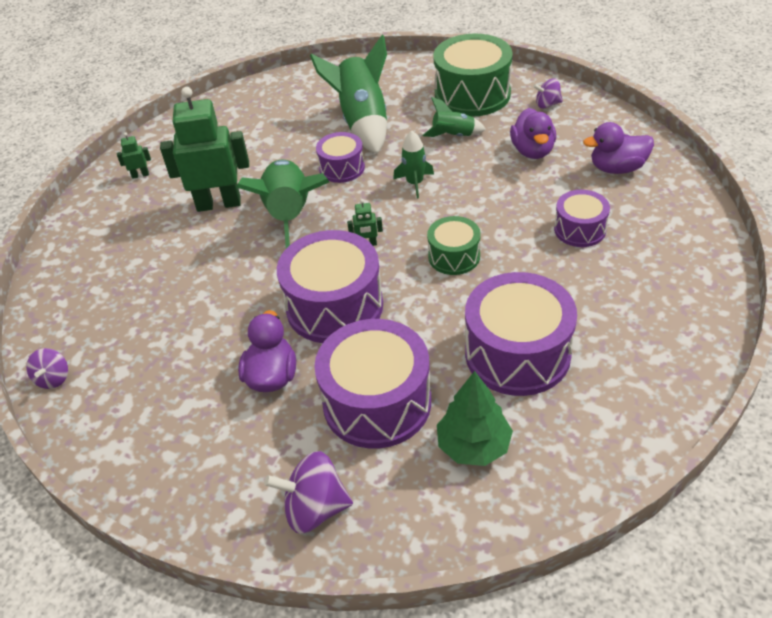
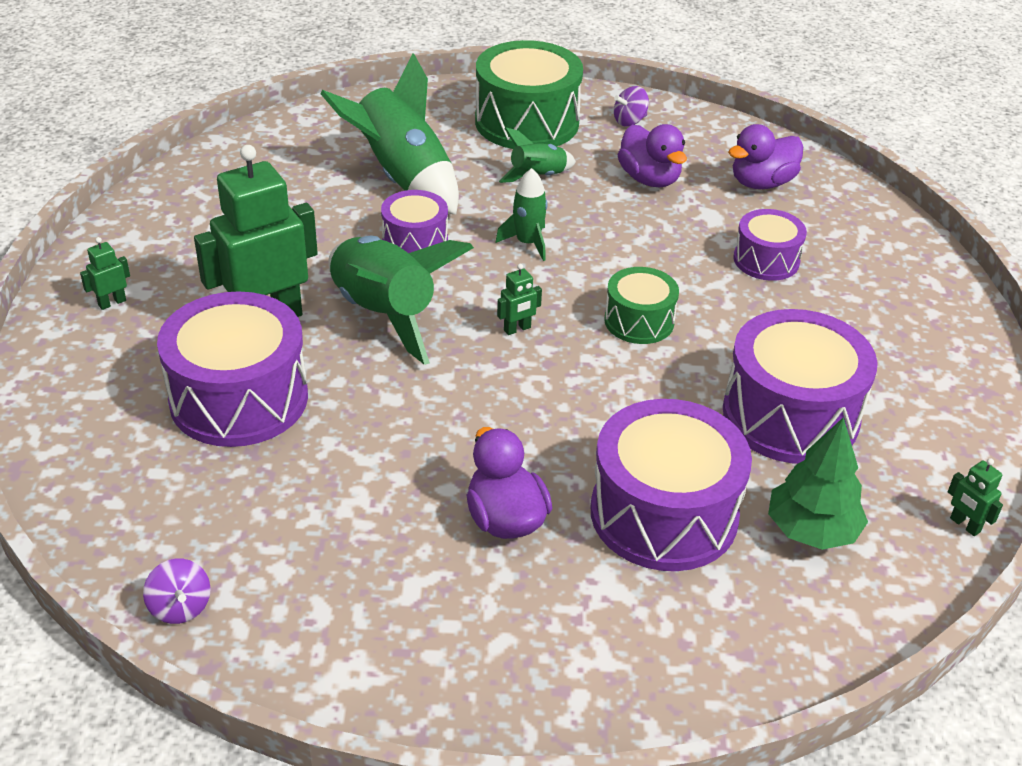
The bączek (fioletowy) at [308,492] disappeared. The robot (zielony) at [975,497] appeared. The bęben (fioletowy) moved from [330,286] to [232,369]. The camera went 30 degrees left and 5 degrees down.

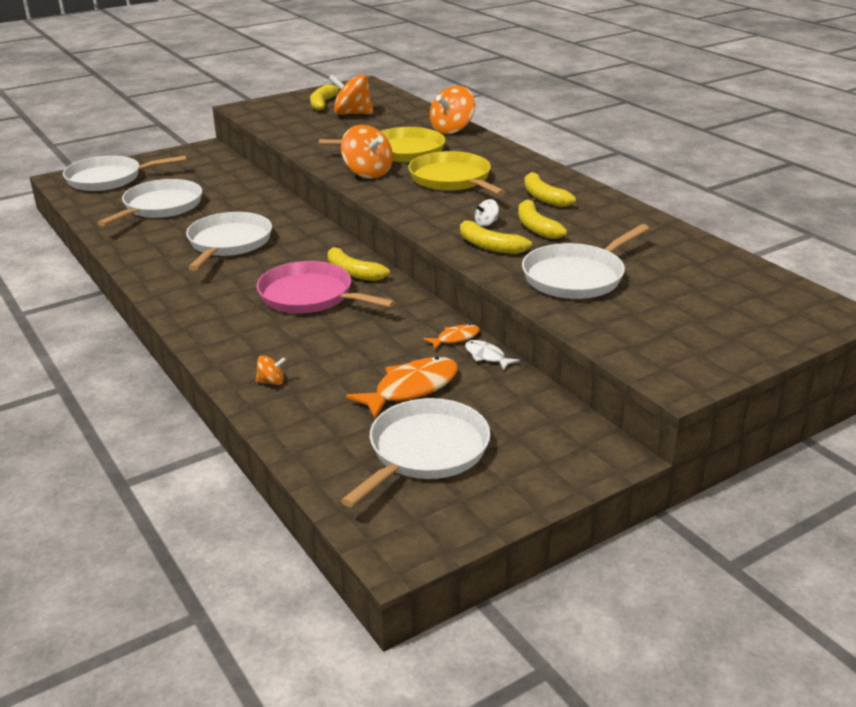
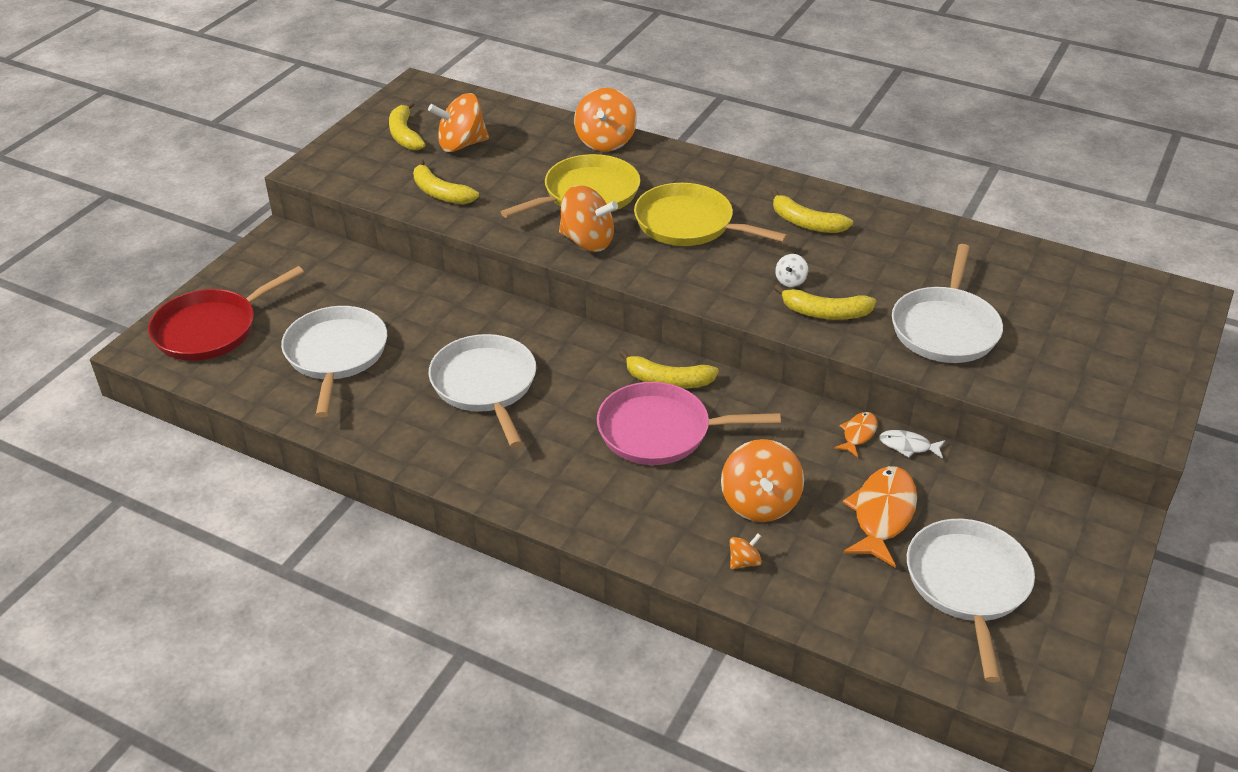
The bączek (pomarańczowy) at [762,480] appeared. The banan (żółty) moved from [542,218] to [446,181]. The patelnia (biały) at [124,173] became the patelnia (czerwony) at [226,313]. The camera went 30 degrees left and 10 degrees up.

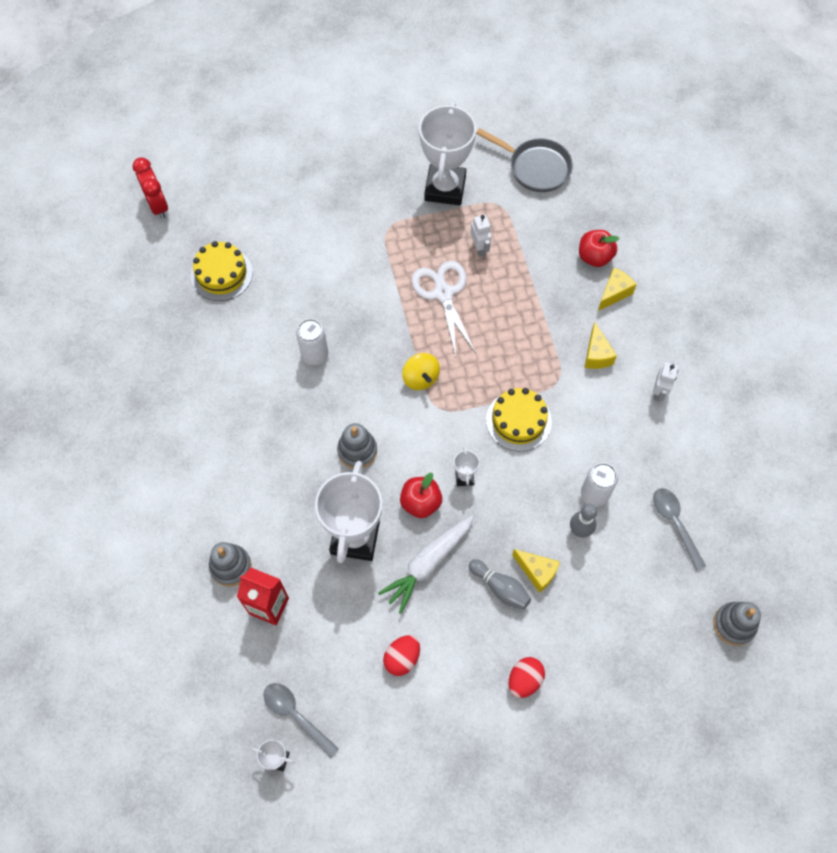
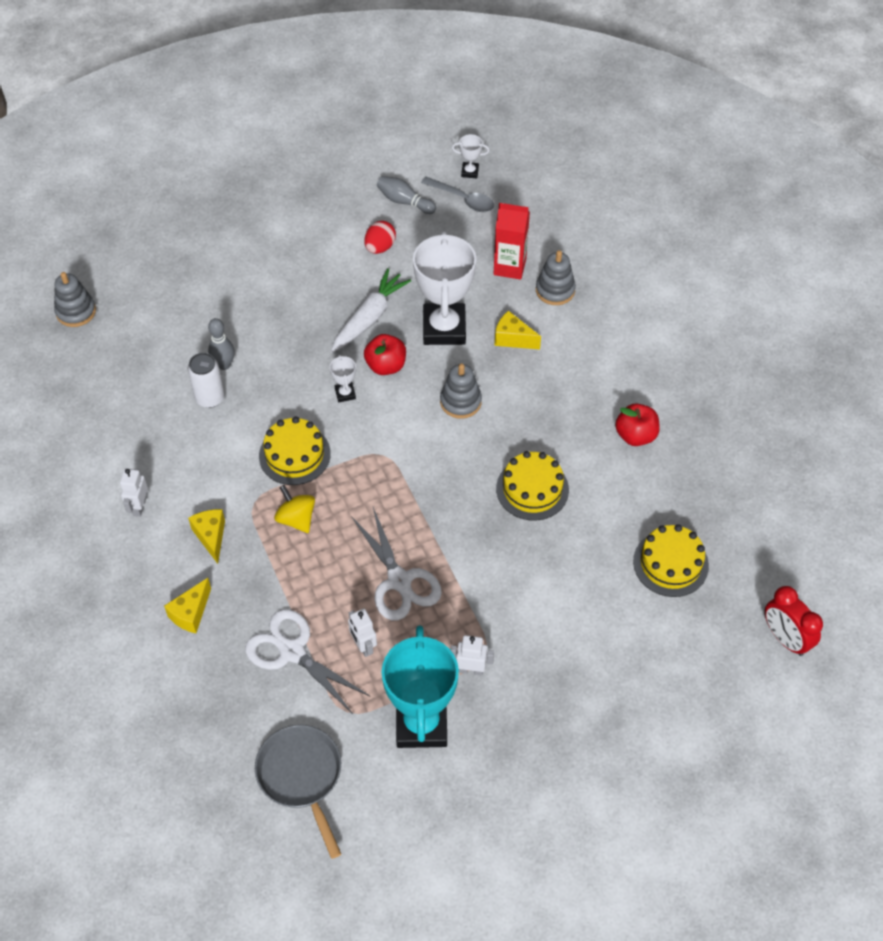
The jajko (czerwony) at [527,677] disappeared. The łyżka (szary) at [679,529] disappeared. The nożyczki (biały) at [308,661] appeared. The robot (biały) at [472,655] appeared. The bączek (żółty) moved from [421,371] to [294,509]. The kręgiel (szary) moved from [500,584] to [406,195]. The ser (żółty) moved from [536,571] to [518,330]. The jabłko (czerwony) moved from [599,248] to [637,424]. The puszka (biały) at [312,342] was replaced by the tort (żółty) at [532,485]. The puchar (biały) at [447,153] became the puchar (turkusowy) at [420,686]. The patelnia (szary) at [524,160] turned 45 degrees clockwise. The camera went 170 degrees right and 10 degrees down.

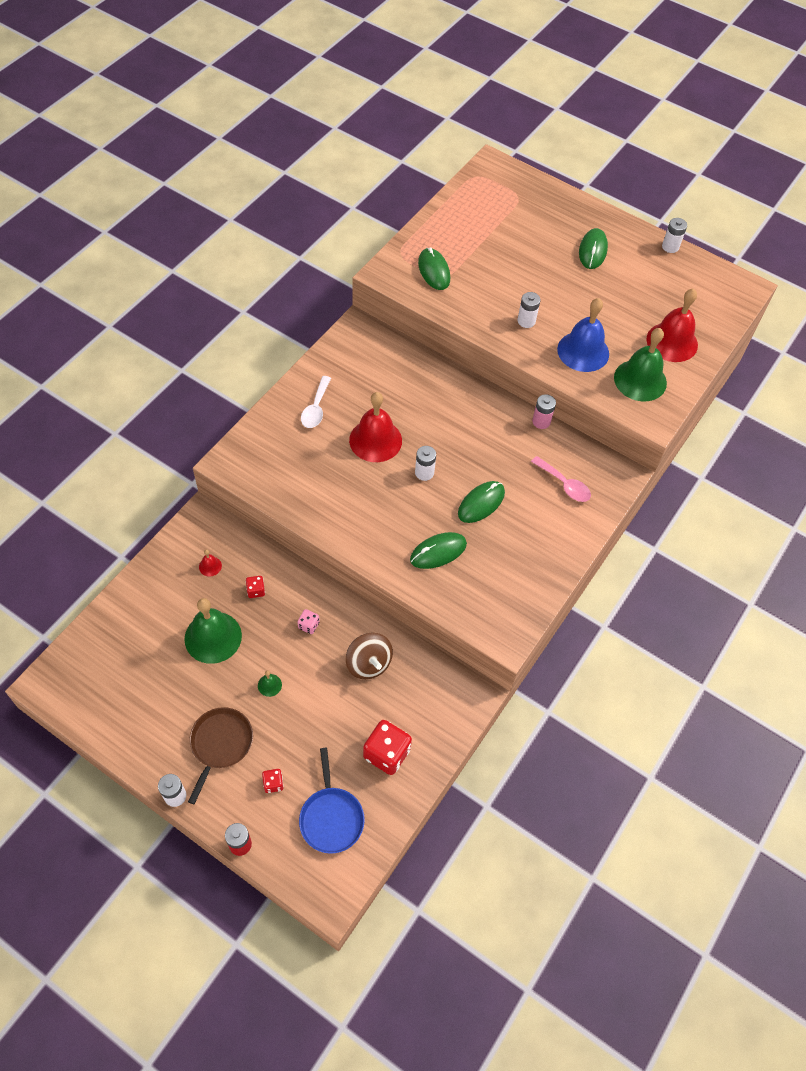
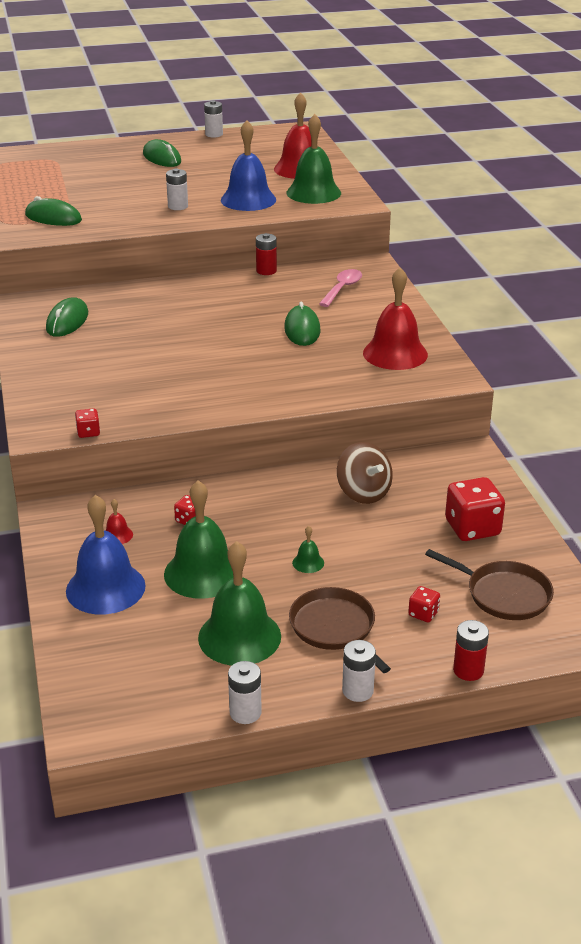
The kostka do gry (różowy) at [309,621] disappeared. The łyżka (biały) at [316,402] disappeared. The dzwonek (niebieski) at [106,554] appeared. The kostka do gry (czerwony) at [87,423] appeared. The dzwonek (zielony) at [239,603] appeared. The dzwonek (czerwony) moved from [375,427] to [395,318]. The myszka (zielony) moved from [438,550] to [67,317]. The bateria (biały) moved from [425,463] to [245,692]. The patelnia (niebieski) at [332,801] became the patelnia (brązowy) at [489,584]. The bateria (różowy) at [544,411] became the bateria (czerwony) at [266,254]. The bączek (brązowy) at [369,656] turned 45 degrees clockwise. The łyżka (różowy) at [561,479] turned 60 degrees counterclockwise. The camera went 45 degrees left and 25 degrees down.

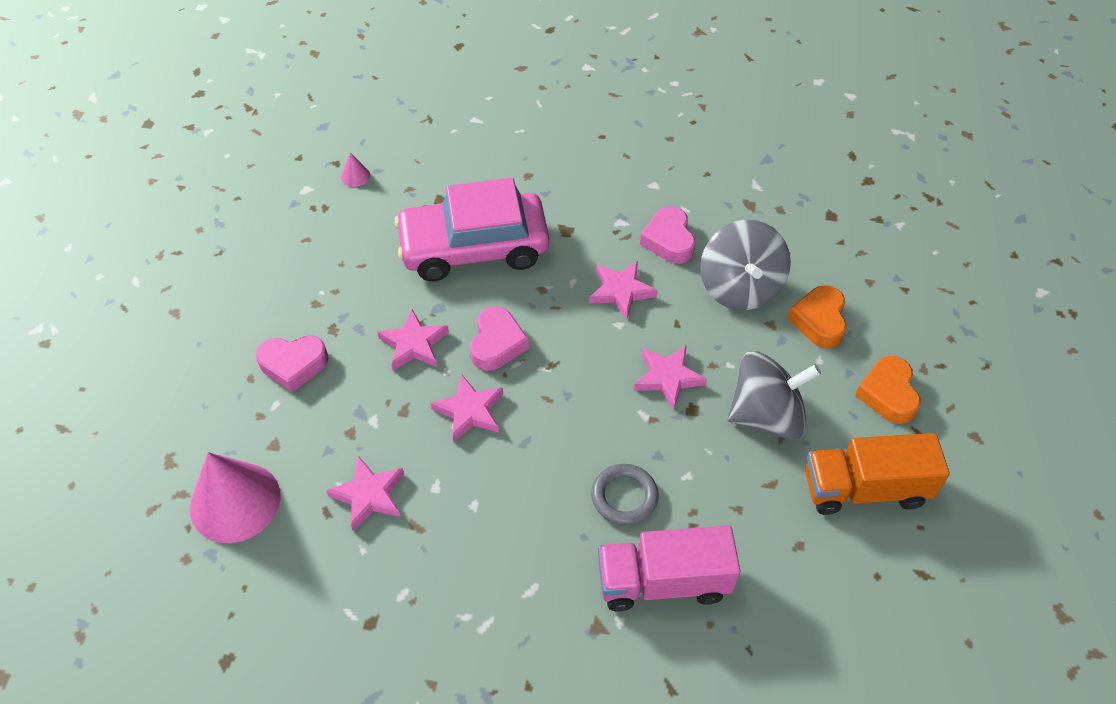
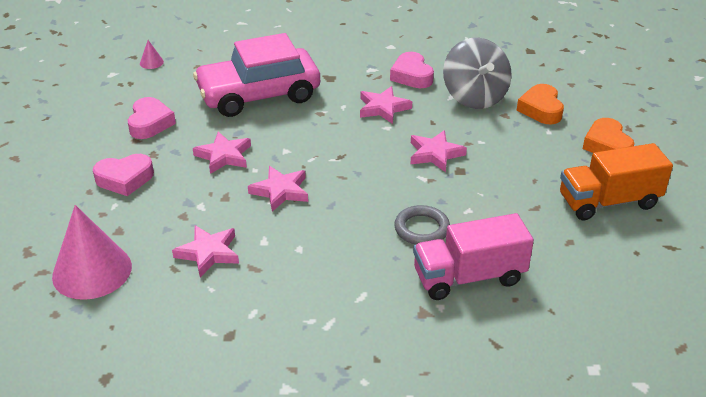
The bączek (szary) at [774,395] disappeared. The serce (różowy) moved from [499,339] to [152,118]. The camera went 10 degrees left and 15 degrees down.

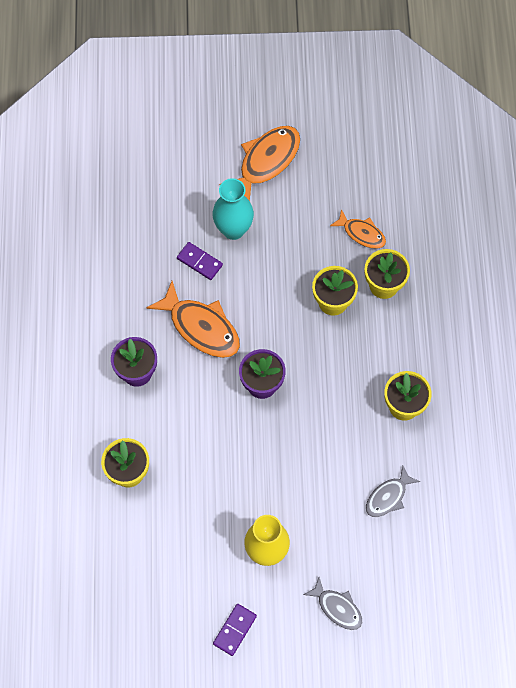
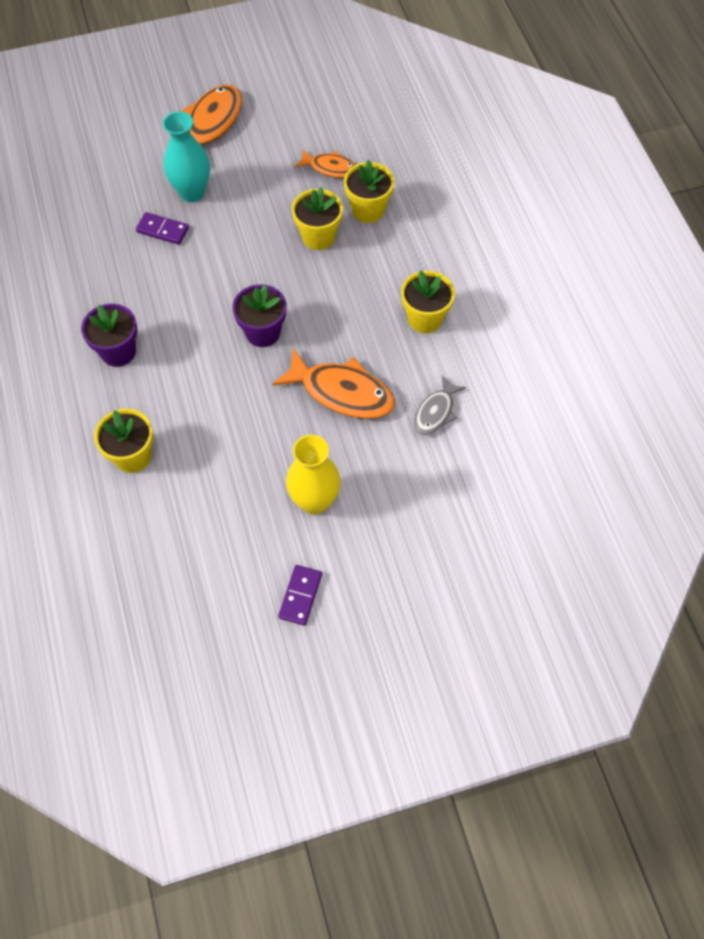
The ryba (szary) at [332,603] disappeared. The ryba (pomarańczowy) moved from [193,319] to [333,383]. The camera went 15 degrees left and 5 degrees down.

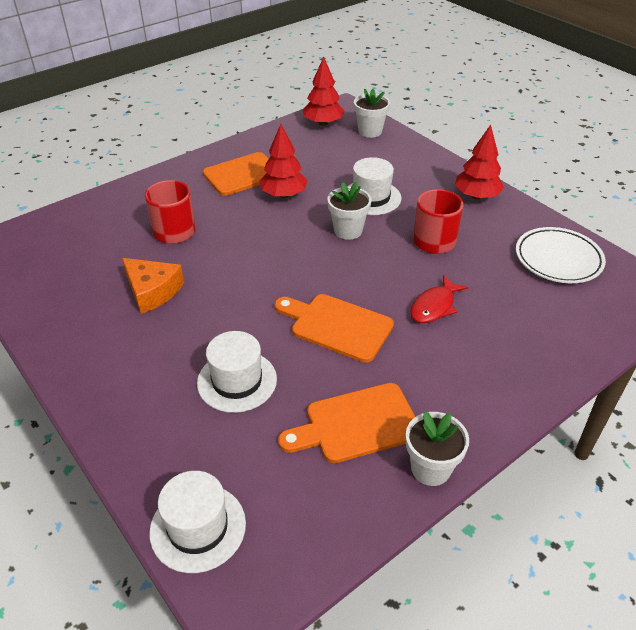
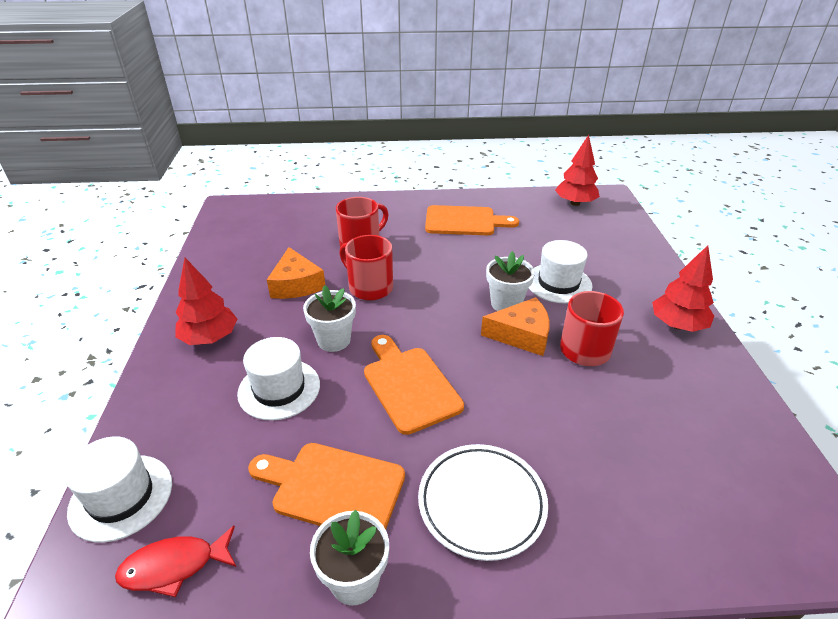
The kubek (czerwony) at [366,268] appeared. The ser (pomarańczowy) at [515,326] appeared. The drzewko (czerwony) moved from [283,161] to [206,301]. The doniczka (biały) moved from [372,113] to [329,318]. The ryba (czerwony) moved from [439,299] to [175,561]. The talerz (biały) moved from [561,255] to [483,502]. The camera went 35 degrees right and 5 degrees down.

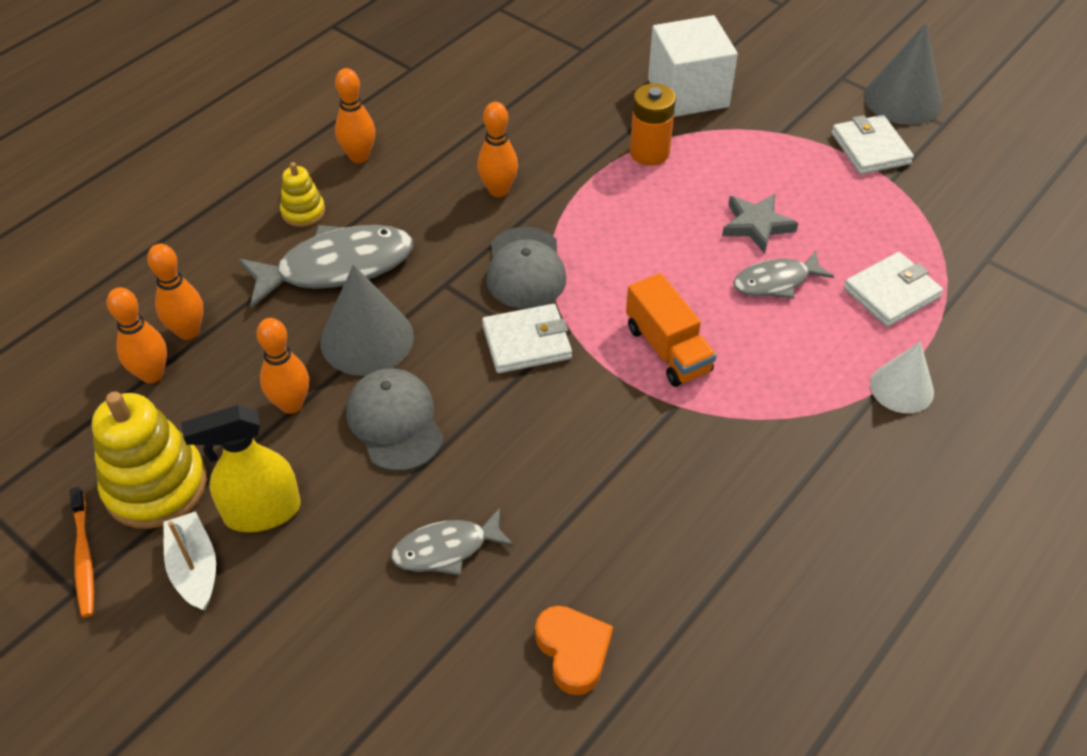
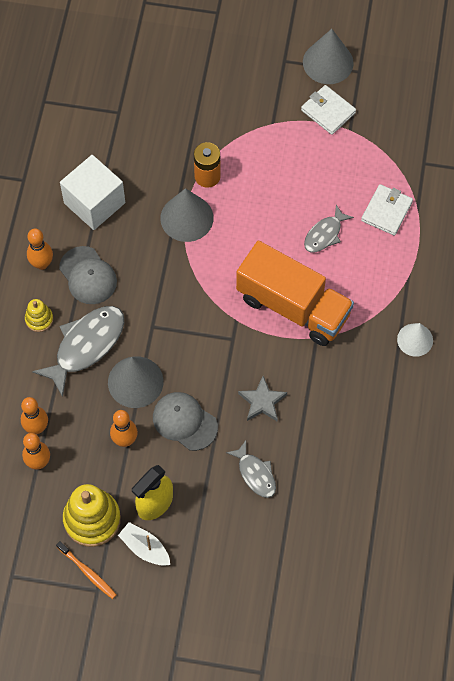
The kręgiel (pomarańczowy) at [497,149] disappeared. The portfel (biały) at [527,338] disappeared. The serce (pomarańczowy) at [574,650] disappeared. The stożek (szary) at [187,215] appeared. The czapka (szary) moved from [526,268] to [88,275]. The sześcian (biały) moved from [693,66] to [92,192]. The gwiazda (szary) moved from [760,224] to [262,398]. The stożek (biały) moved from [902,377] to [415,340]. The ryba (szary) at [452,541] turned 75 degrees counterclockwise. The ciężarówka (pomarańczowy) at [671,330] changed to 1.82 times the size. The camera went 30 degrees left and 15 degrees up.

